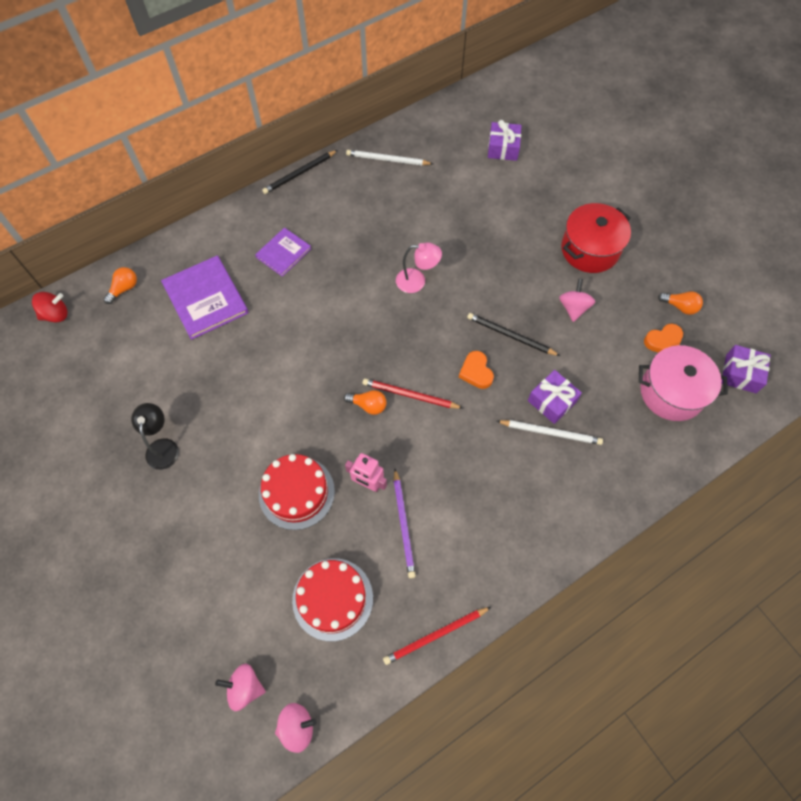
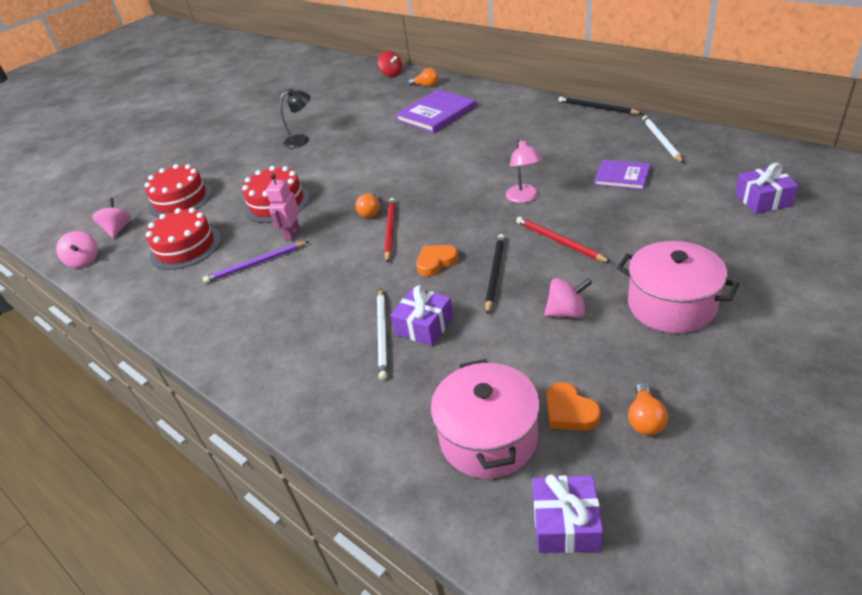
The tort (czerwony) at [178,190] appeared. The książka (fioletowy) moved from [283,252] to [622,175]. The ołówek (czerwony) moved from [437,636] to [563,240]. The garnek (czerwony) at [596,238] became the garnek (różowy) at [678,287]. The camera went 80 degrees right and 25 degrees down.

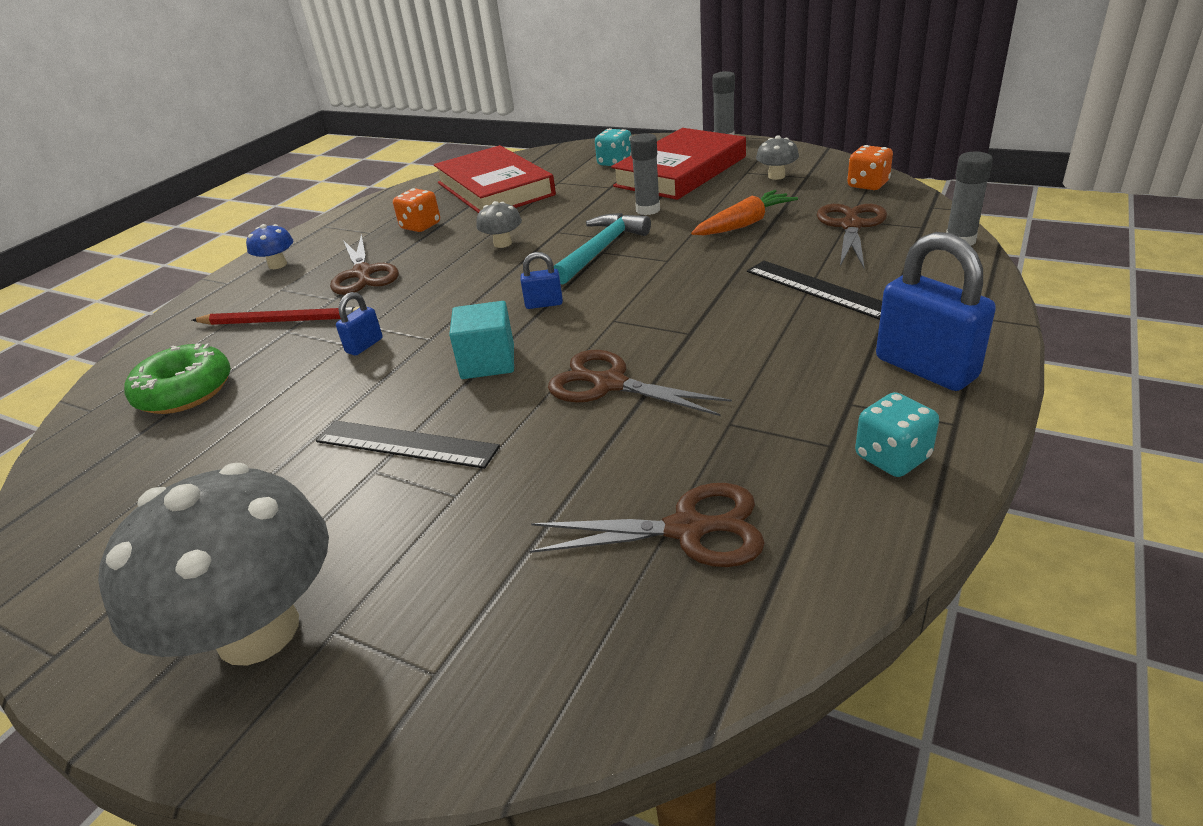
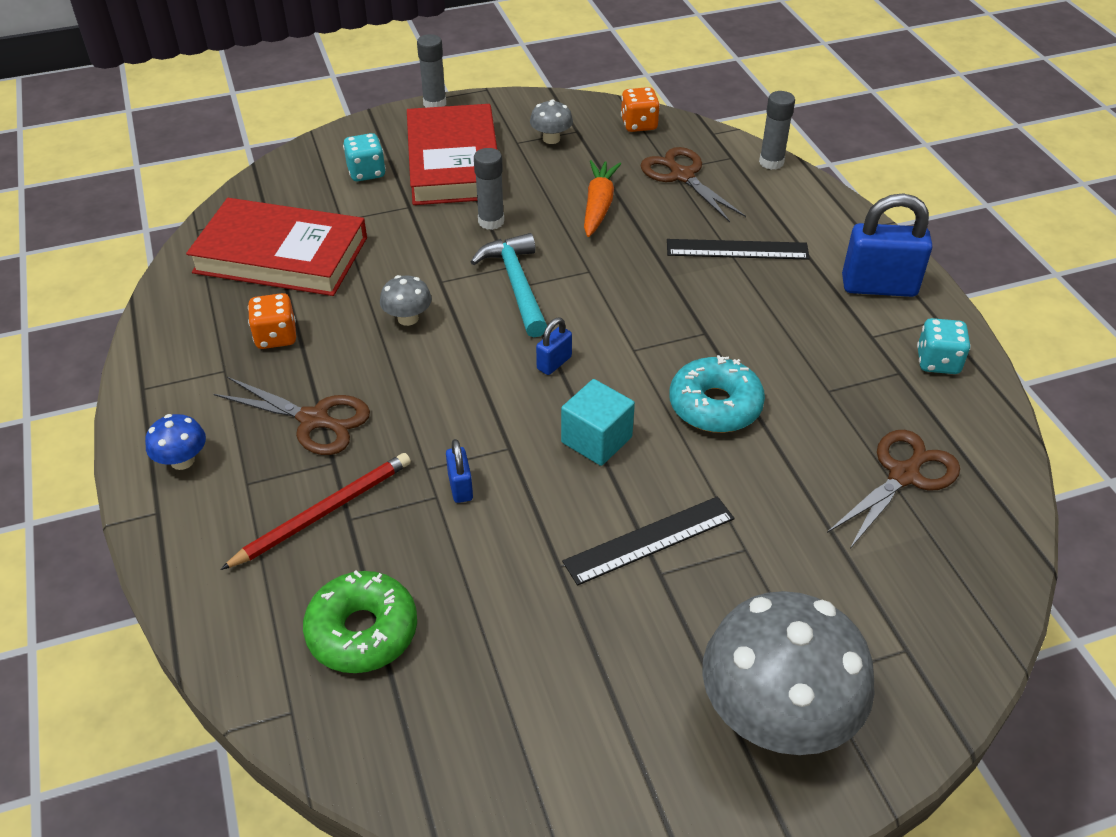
The nożyczki (brązowy) at [640,383] was replaced by the donut (turkusowy) at [717,394]. The camera went 50 degrees left and 10 degrees up.

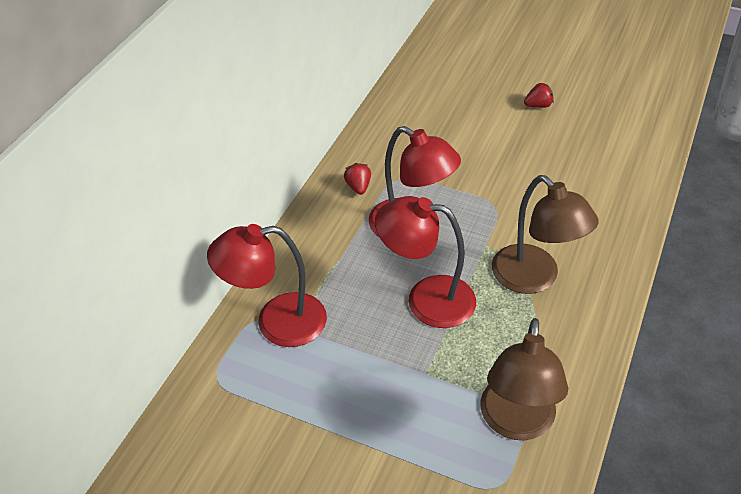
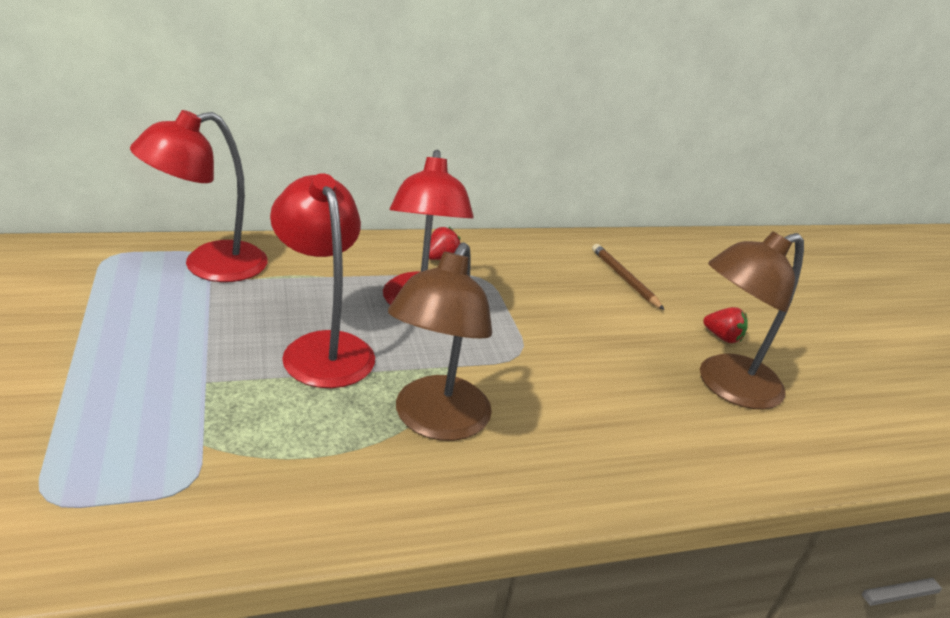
The ołówek (brązowy) at [628,277] appeared. The lampka (brązowy) moved from [524,379] to [752,320]. The lampka (czerwony) at [267,285] turned 75 degrees counterclockwise. The camera went 45 degrees right and 15 degrees down.

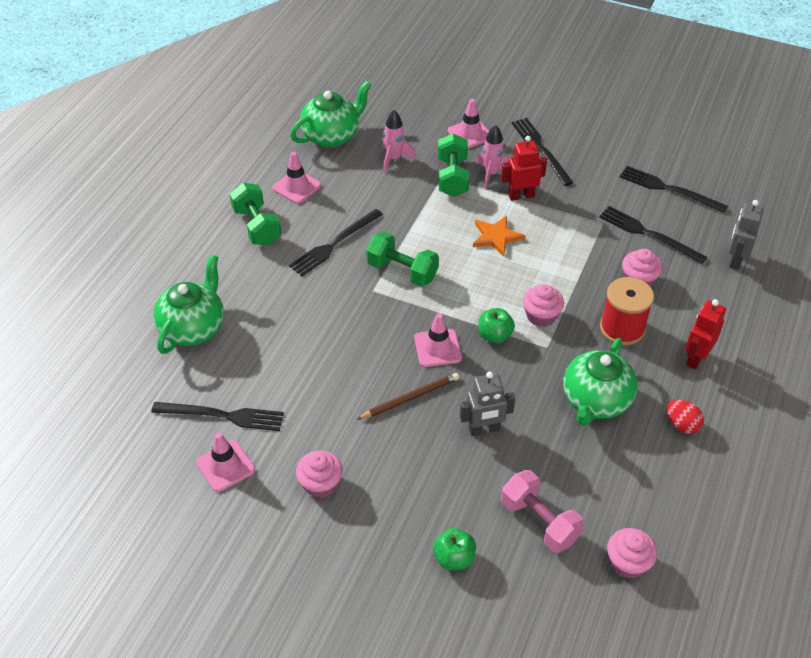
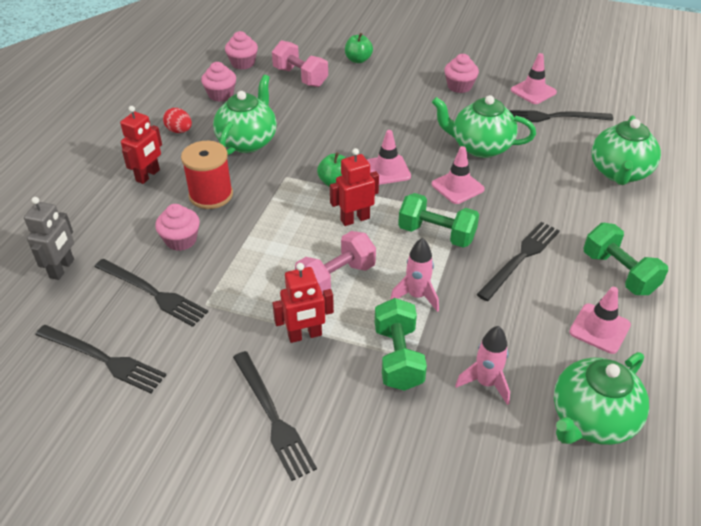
The ołówek (brązowy) at [408,396] disappeared. The robot (szary) at [487,404] disappeared. The robot (czerwony) at [354,187] appeared. The imbryk (zielony) at [484,126] appeared. The pachołek (różowy) moved from [468,124] to [458,175]. The rakieta (różowy) moved from [492,156] to [414,275]. The muffinka (różowy) moved from [543,305] to [218,82]. The gwiazda (pomarańczowy) at [499,236] was replaced by the hantel (różowy) at [335,262]. The camera went 175 degrees right and 5 degrees down.

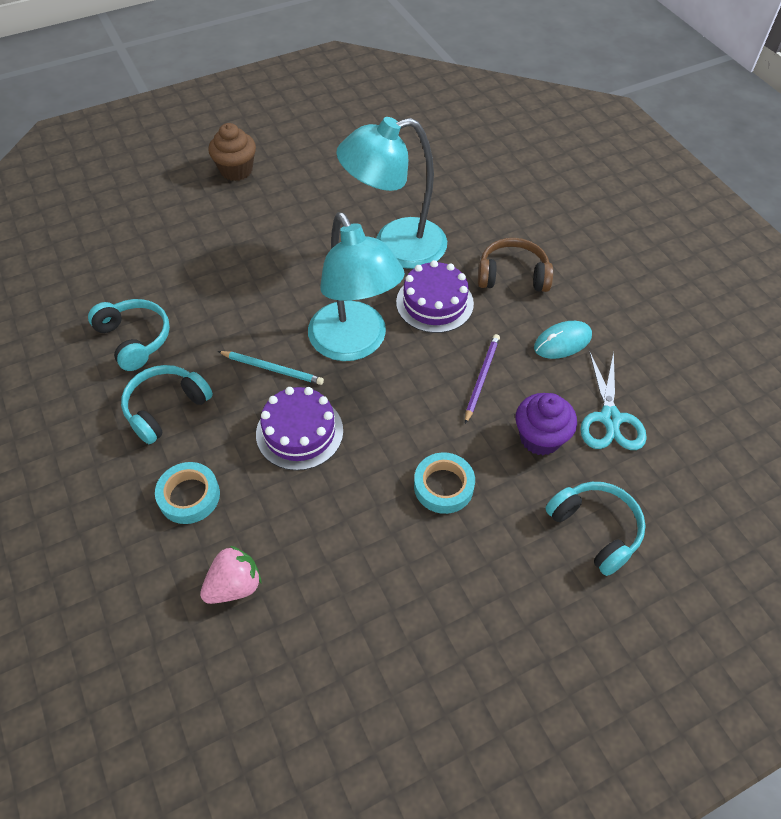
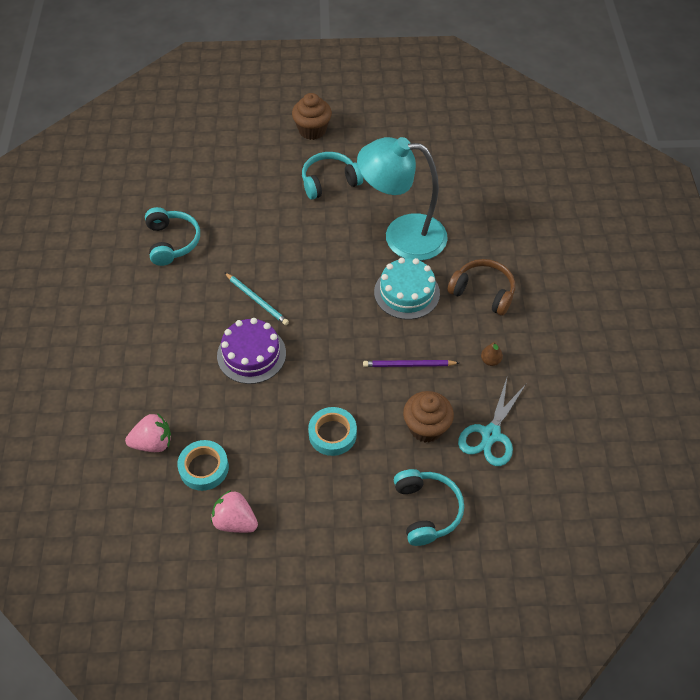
The lampka (turkusowy) at [356,286] disappeared. The truskawka (różowy) at [234,511] appeared. The słuchawki (turkusowy) moved from [167,404] to [332,176]. The taśma klejąca (turkusowy) moved from [187,493] to [203,465]. The myszka (turkusowy) at [563,340] was replaced by the gruszka (brązowy) at [492,353]. The tort (fioletowy) at [435,296] became the tort (turkusowy) at [407,288]. The muffinka (fioletowy) at [546,424] became the muffinka (brązowy) at [428,417]. The ołówek (fioletowy) at [482,379] turned 135 degrees counterclockwise. The camera went 25 degrees right and 0 degrees up.

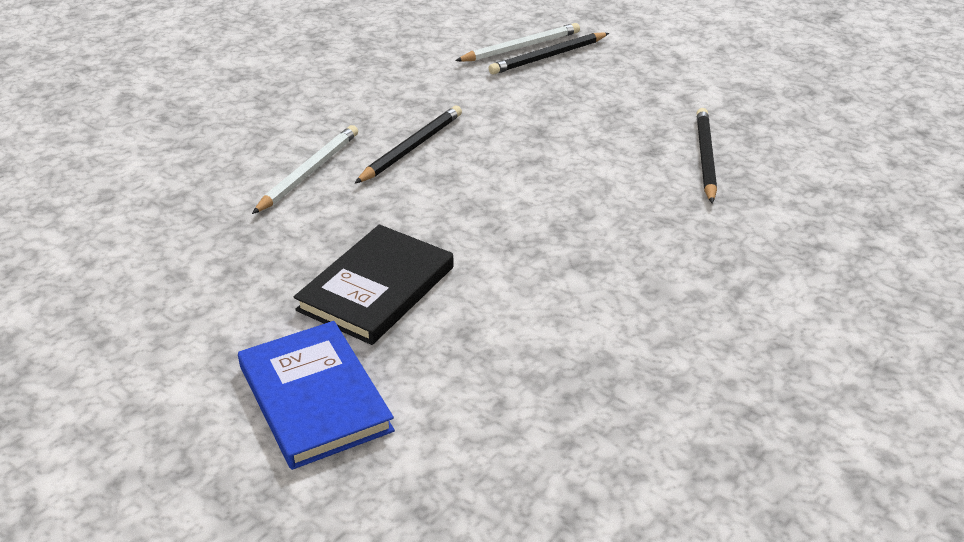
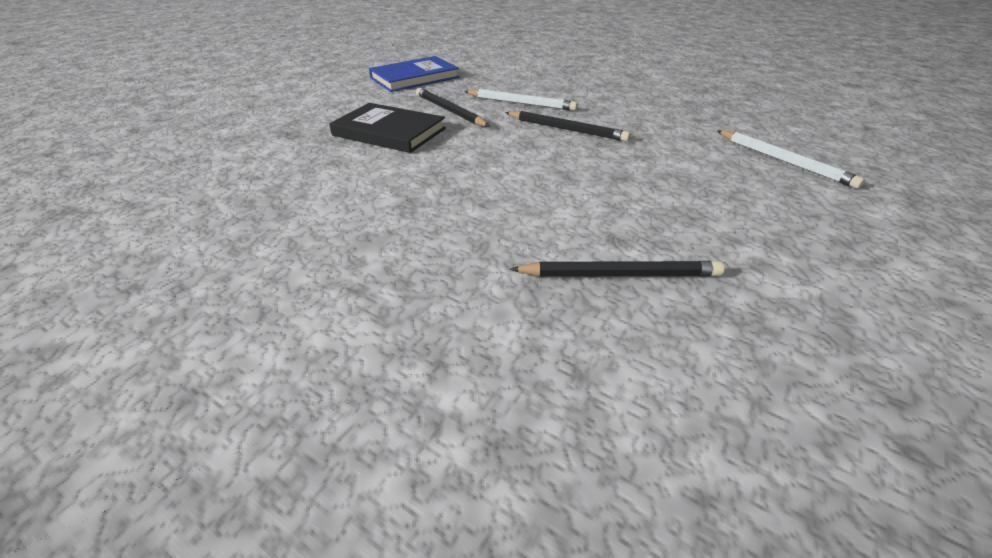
The książka (niebieski) moved from [316,395] to [414,74]. The ołówek (czarny) moved from [549,53] to [453,107]. The camera went 85 degrees right and 0 degrees up.

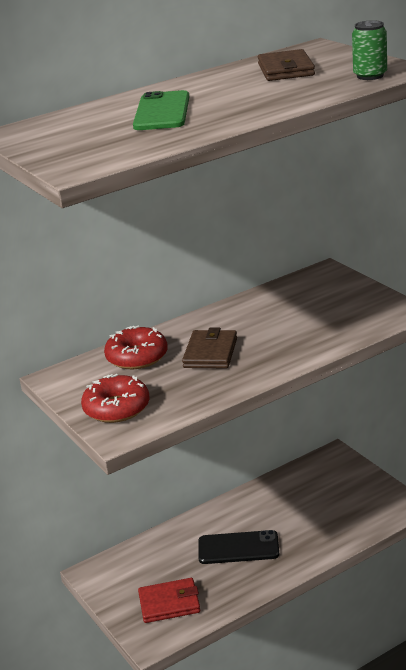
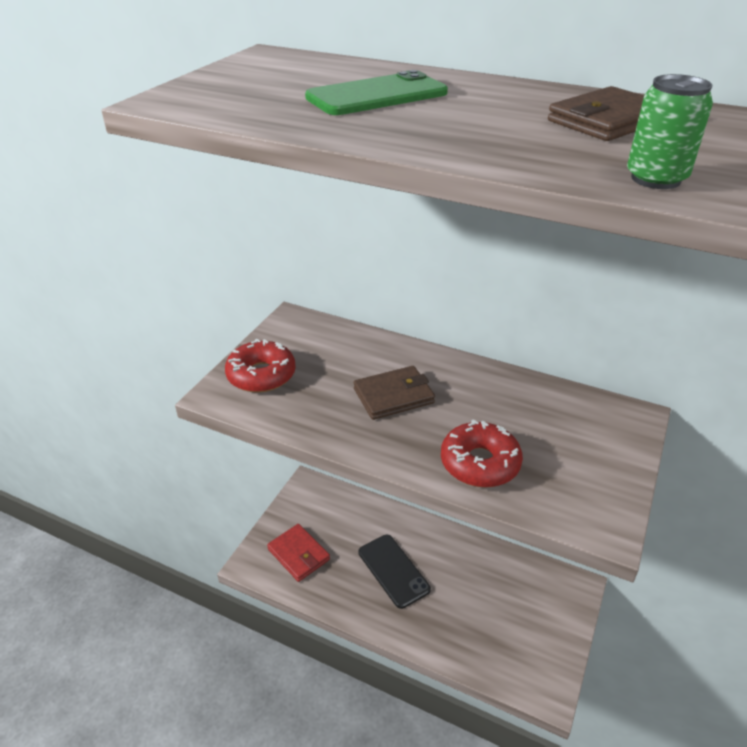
The donut (czerwony) moved from [136,347] to [482,453]. The camera went 55 degrees right and 10 degrees up.

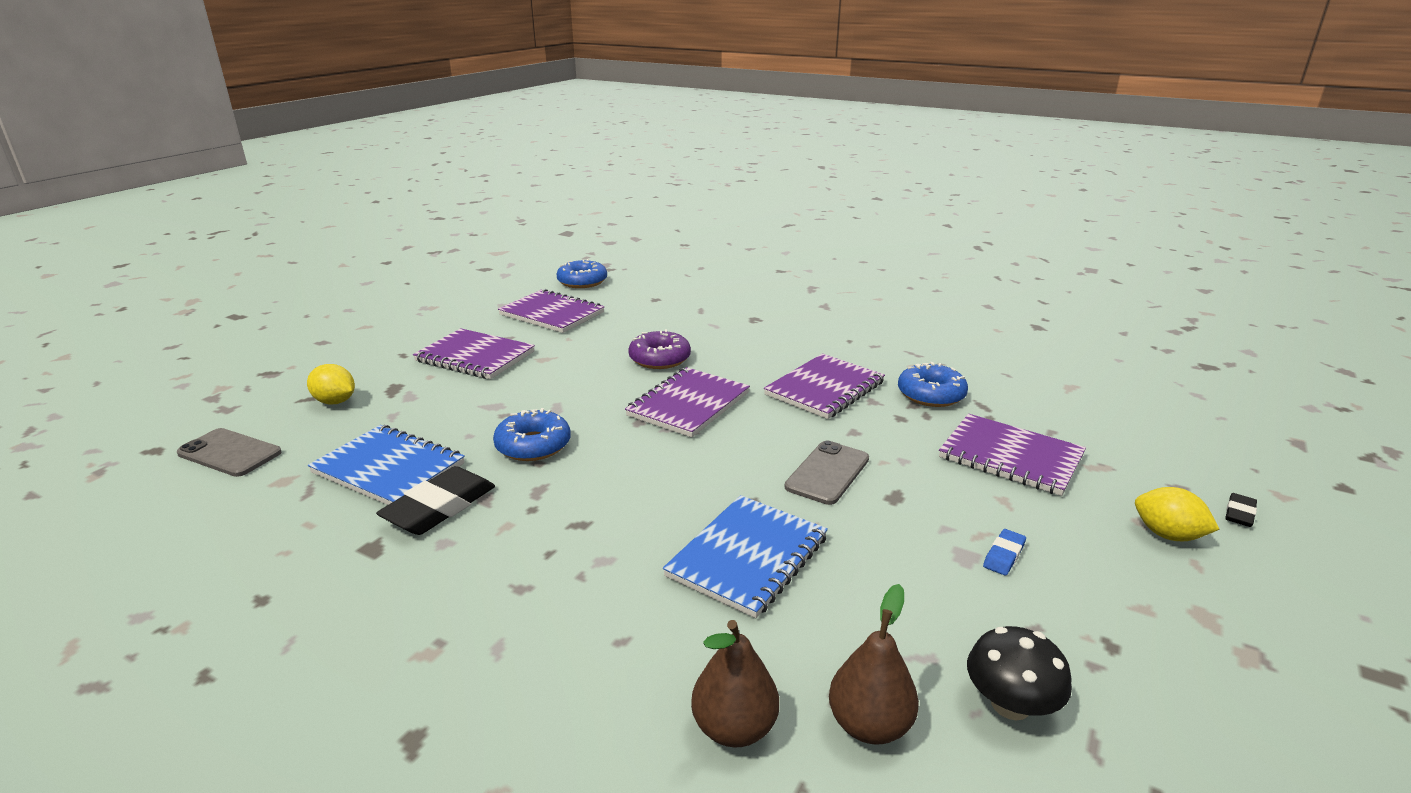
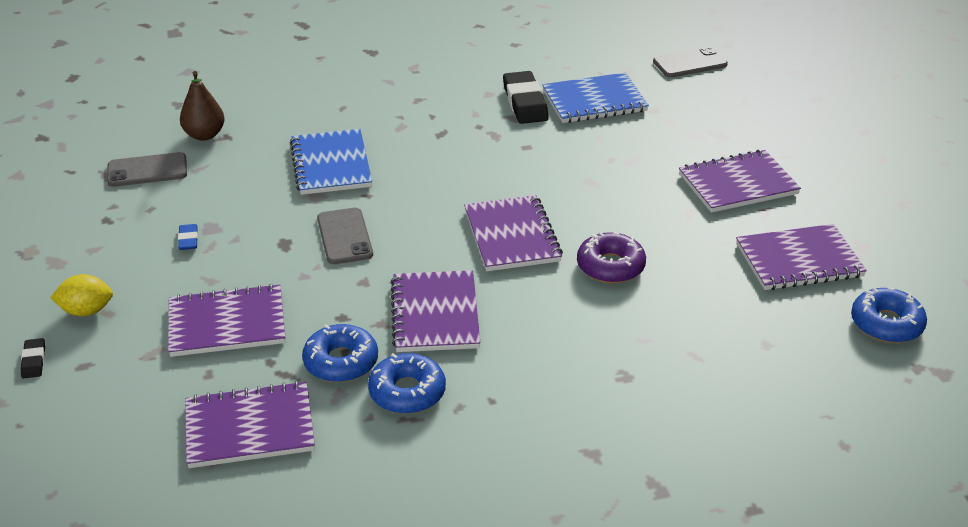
The cytryna (żółty) at [331,384] disappeared. The gruszka (brązowy) at [735,683] disappeared. The zeszyt (fioletowy) at [250,424] appeared. The donut (niebieski) moved from [532,434] to [407,383]. The grzyb (czarny) at [1019,673] was replaced by the telefon (szary) at [147,169]. The camera went 135 degrees right and 10 degrees up.

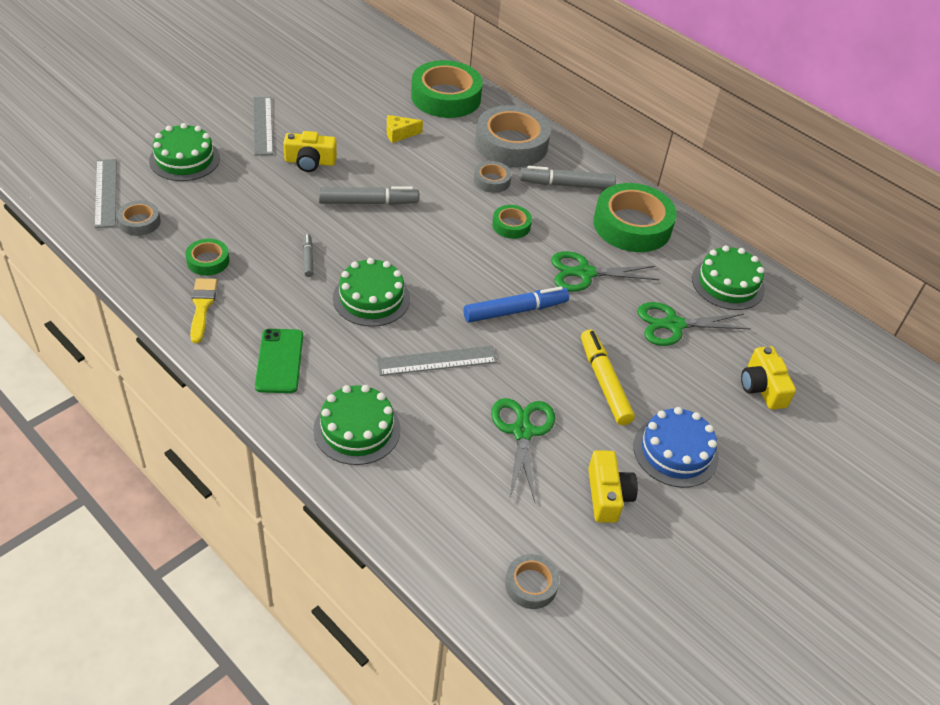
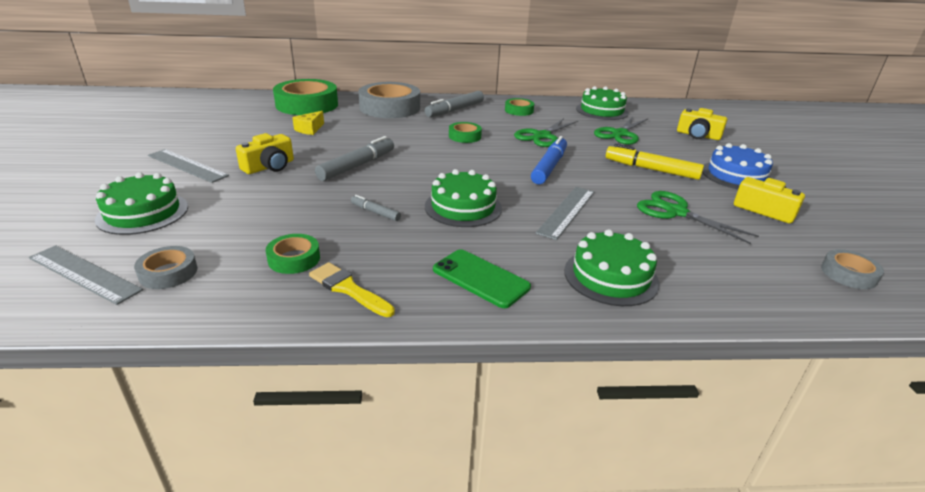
The taśma klejąca (szary) at [493,177] disappeared. The taśma klejąca (zielony) at [635,217] changed to 0.48 times the size. The camera went 45 degrees left and 15 degrees down.

